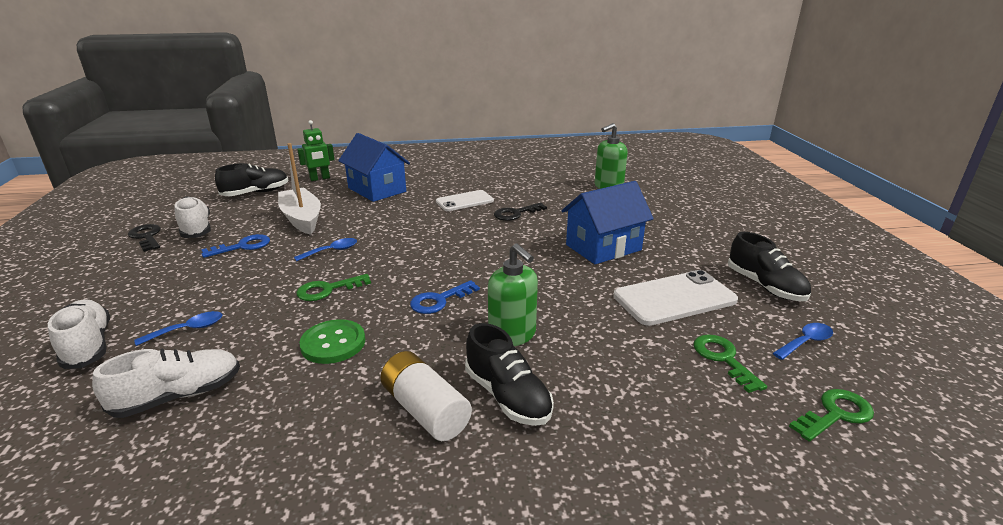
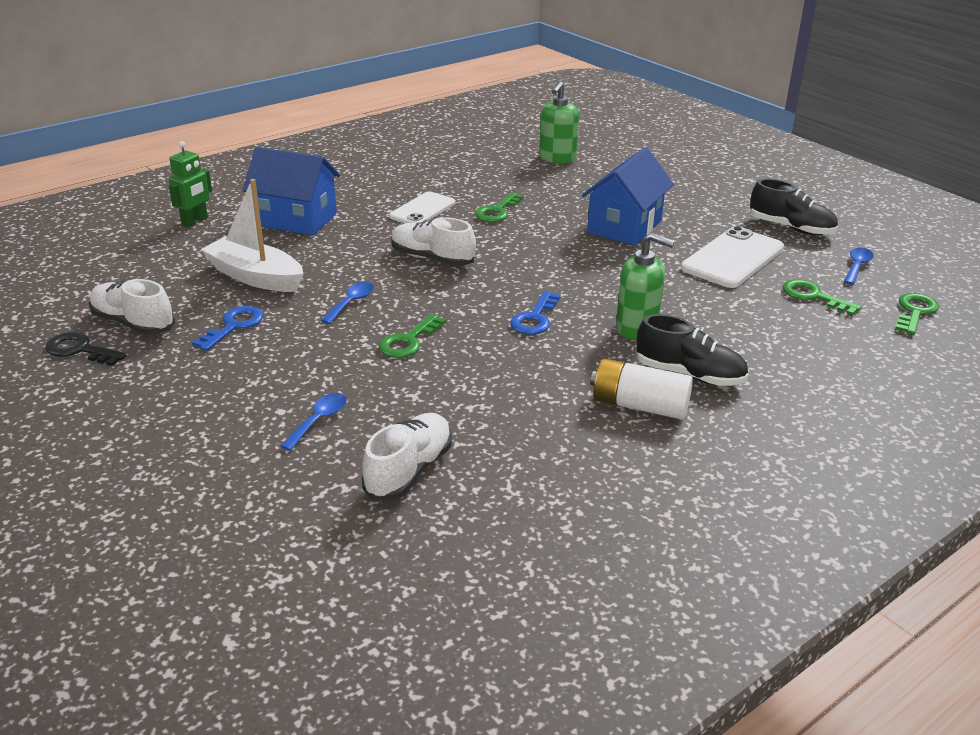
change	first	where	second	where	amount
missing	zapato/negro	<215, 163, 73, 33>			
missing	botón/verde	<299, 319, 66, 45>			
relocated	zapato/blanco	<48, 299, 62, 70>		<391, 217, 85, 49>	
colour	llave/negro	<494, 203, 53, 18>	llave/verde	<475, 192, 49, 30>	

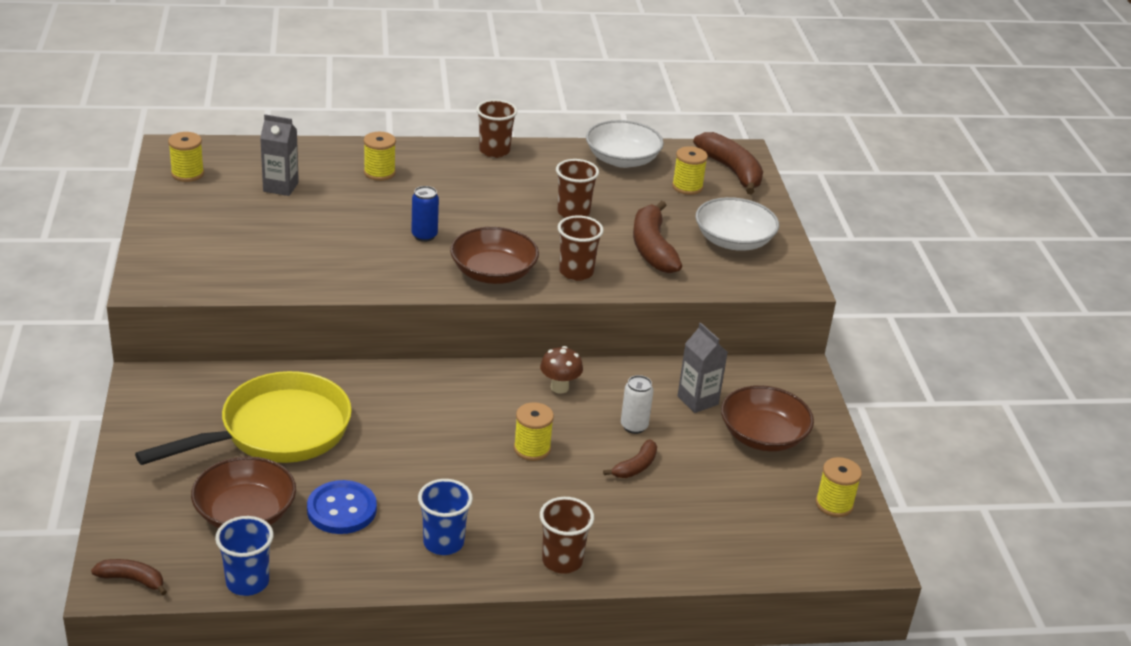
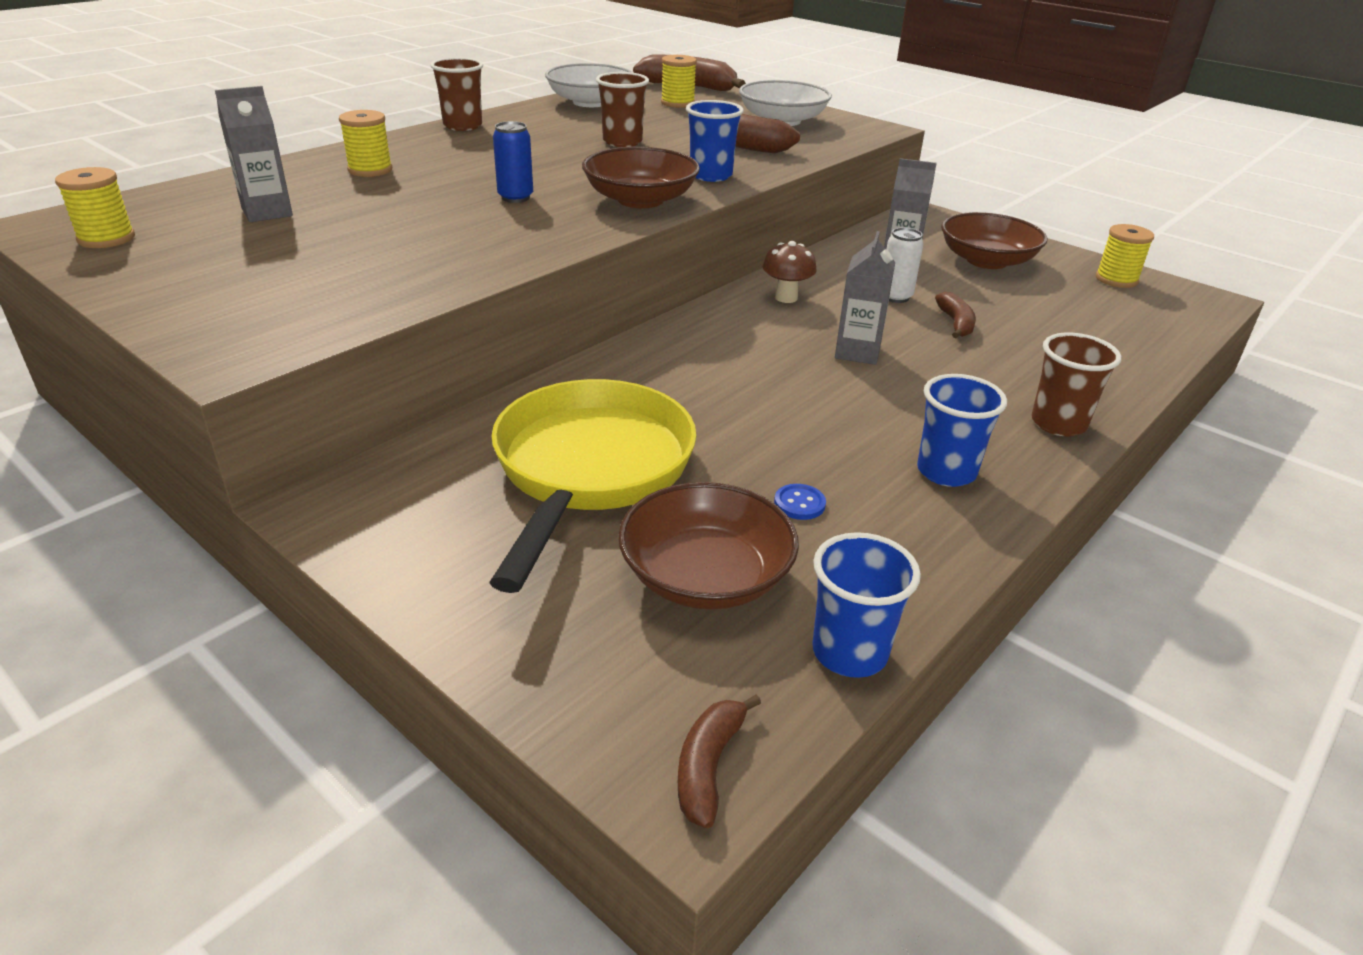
change	first	where	second	where	amount
exchanged	carrete/amarillo	<514, 402, 40, 59>	cartón de leche/gris	<835, 231, 60, 134>	
colour	vaso/marrón	<558, 215, 46, 66>	vaso/azul	<686, 100, 58, 82>	
spun	plátano/marrón	<91, 559, 76, 36>		<678, 694, 83, 134>	45 degrees counterclockwise
size	botón/azul	<307, 480, 70, 54>		<774, 484, 52, 36>	x0.47

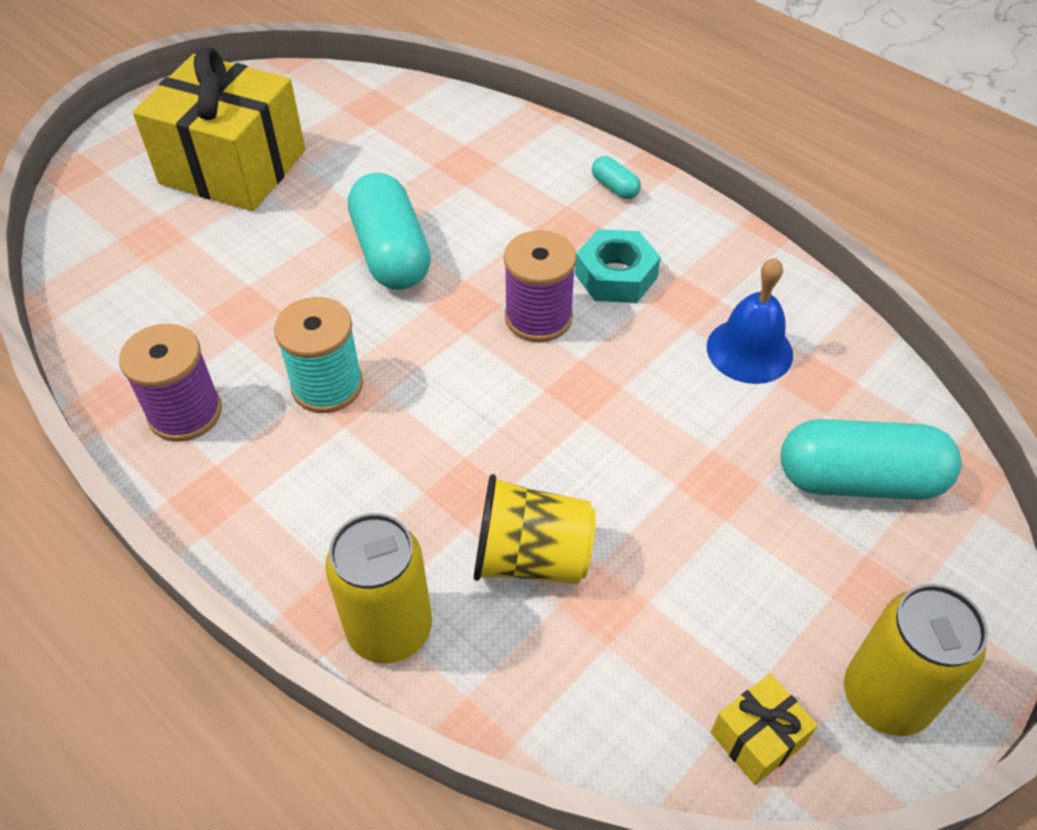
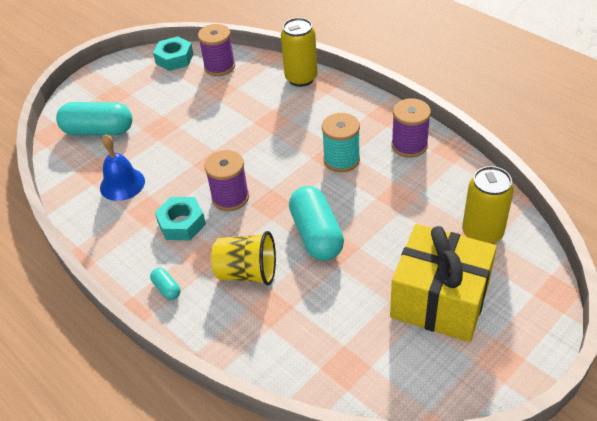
change	first	where	second	where	amount
appeared			carrete/morado	<198, 24, 37, 52>	
relocated	vaso/amarillo	<474, 474, 122, 110>		<211, 231, 65, 54>	
relocated	lata/amarillo	<844, 584, 144, 152>		<462, 166, 52, 78>	
exchanged	regalo/amarillo	<710, 674, 108, 111>	tuerca/turquesa	<153, 36, 40, 35>	

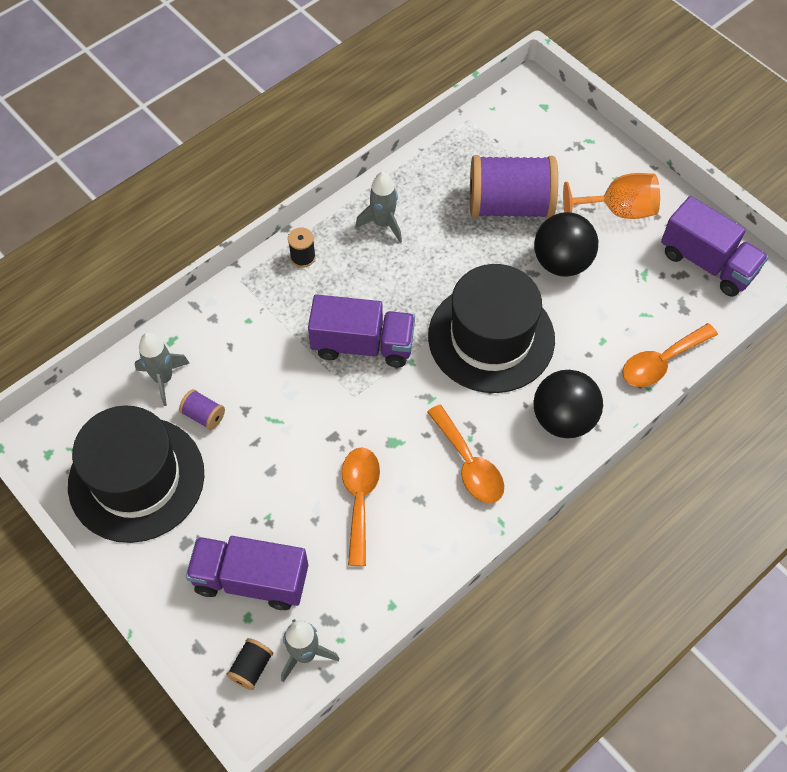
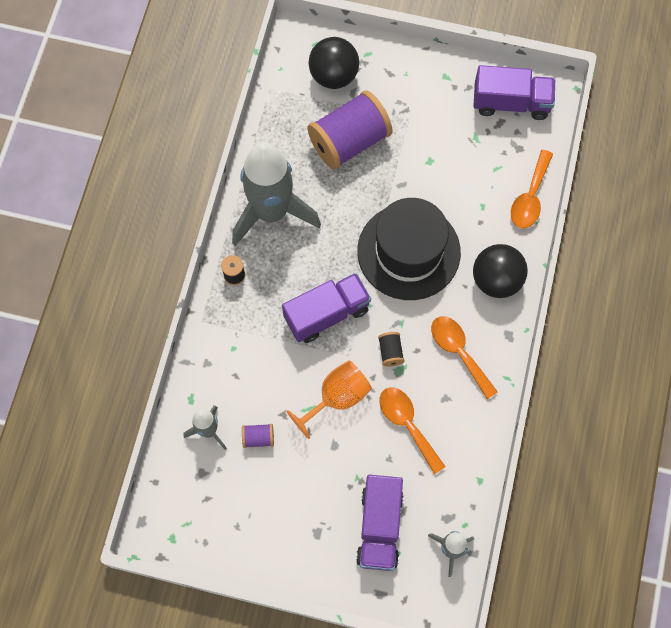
change	first	where	second	where	amount
missing	sombrero/negro	<68, 405, 136, 138>			
relocated	carrete/negro	<226, 638, 47, 52>		<378, 332, 26, 35>	
relocated	pelota/negro	<534, 212, 64, 65>		<308, 37, 51, 52>	
relocated	copa/naranja	<563, 173, 97, 46>		<286, 360, 86, 79>	
spun	camión/morado	<186, 536, 122, 74>		<356, 475, 47, 96>	60 degrees counterclockwise
spun	cuchara/naranja	<427, 405, 77, 98>		<431, 316, 67, 83>	150 degrees counterclockwise
size	cohete/gris	<355, 171, 47, 72>		<232, 142, 89, 104>	x2.11

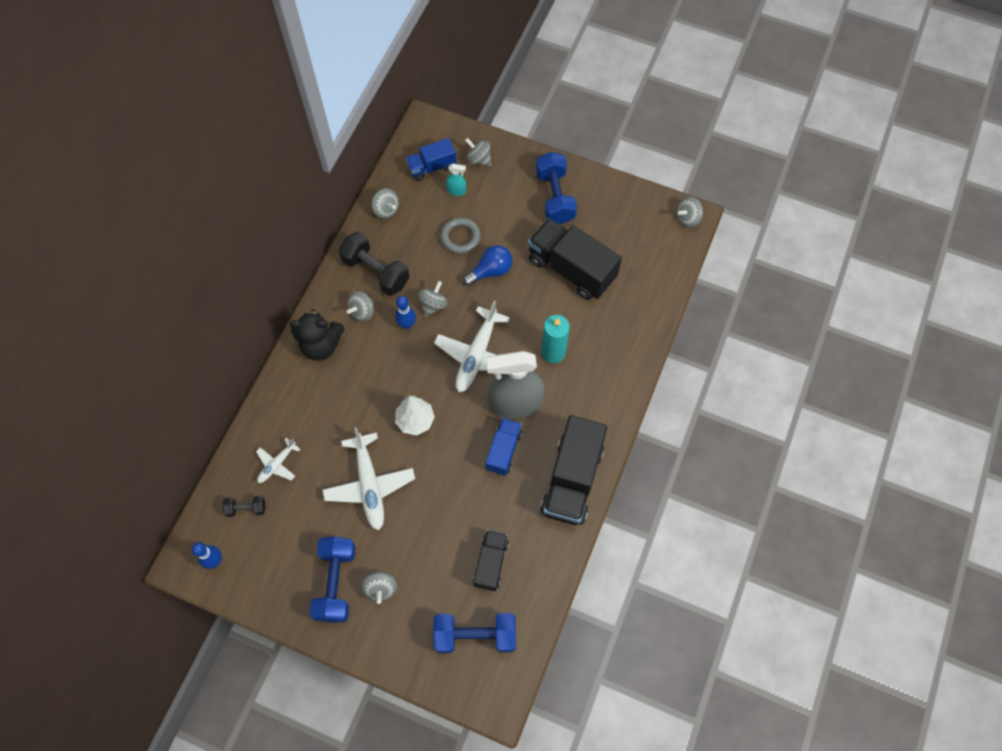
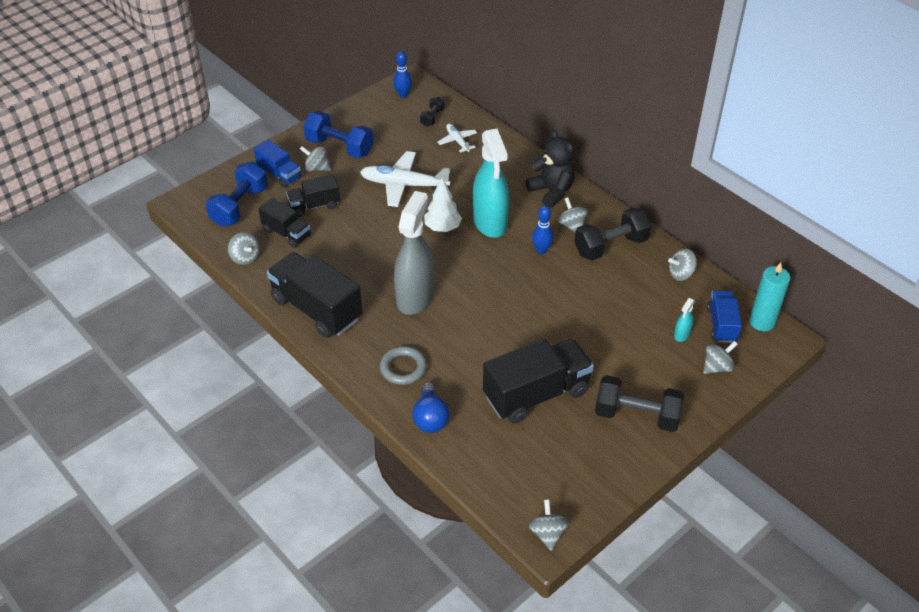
change	first	where	second	where	amount
missing	avión/blanco	<434, 301, 76, 91>			
appeared			camión/negro	<286, 174, 54, 43>	
appeared			pulverizador/turquesa	<473, 129, 36, 109>	
relocated	peonza/gris	<418, 281, 30, 36>		<228, 232, 32, 33>	
relocated	anillo/gris	<441, 218, 40, 36>		<380, 346, 47, 39>	
relocated	bombilla/azul	<463, 245, 49, 41>		<412, 382, 38, 51>	
relocated	camión/azul	<485, 418, 37, 58>		<254, 140, 47, 48>	
relocated	vela/turquesa	<542, 315, 28, 48>		<749, 262, 41, 69>	
colour	mancuerna/azul	<536, 152, 41, 72>	mancuerna/negro	<595, 375, 89, 57>	
spun	osito/negro	<290, 309, 54, 52>		<526, 129, 49, 79>	120 degrees clockwise

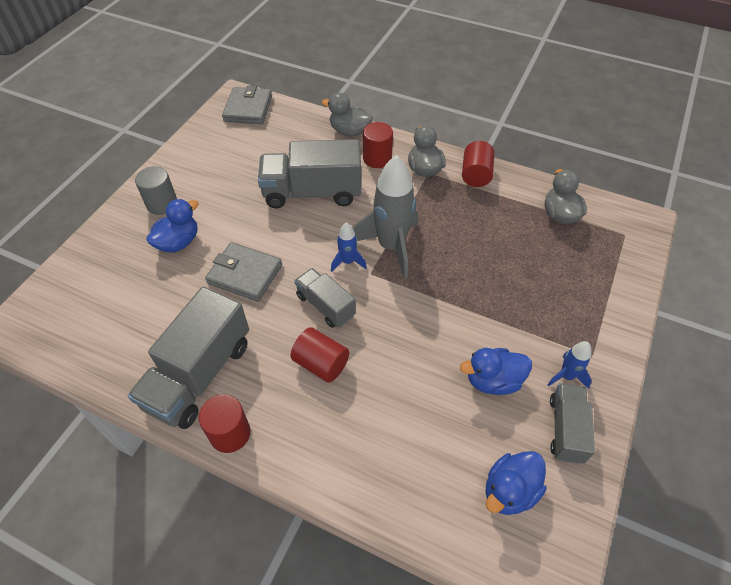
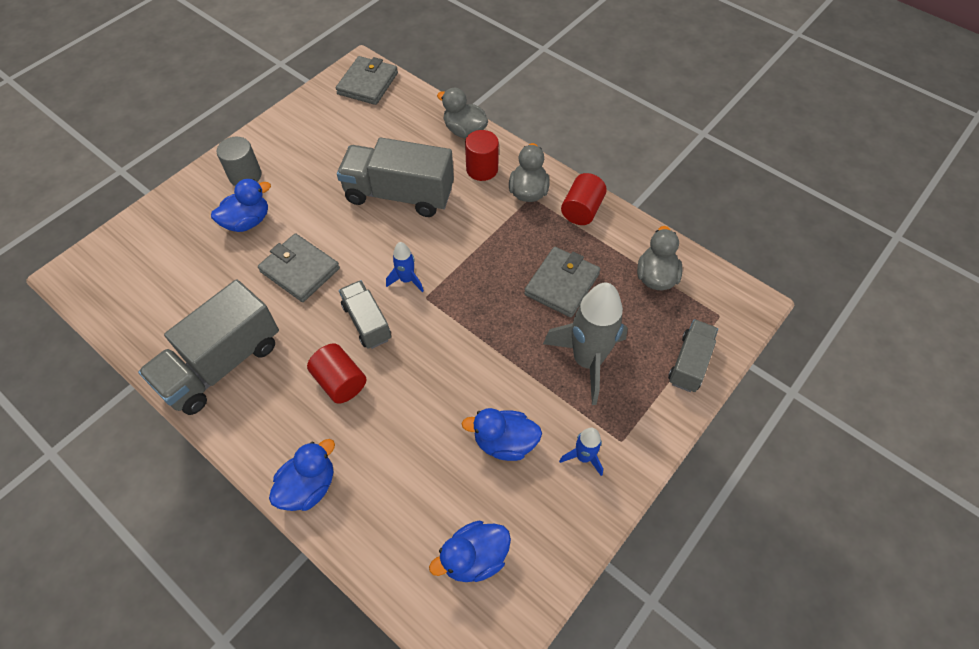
change	first	where	second	where	amount
missing	cilindro/rojo	<199, 395, 51, 58>			
appeared			pato/azul	<269, 439, 66, 72>	
appeared			cartera/gris	<524, 247, 77, 70>	
relocated	cohete/gris	<353, 155, 65, 124>		<543, 283, 85, 122>	
relocated	camión/gris	<550, 383, 45, 81>		<668, 319, 50, 73>	

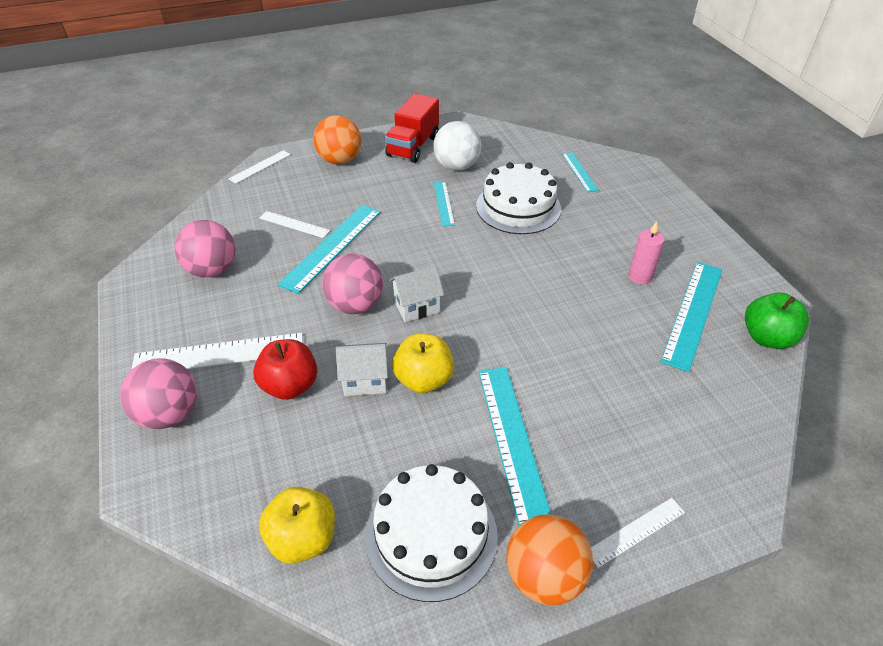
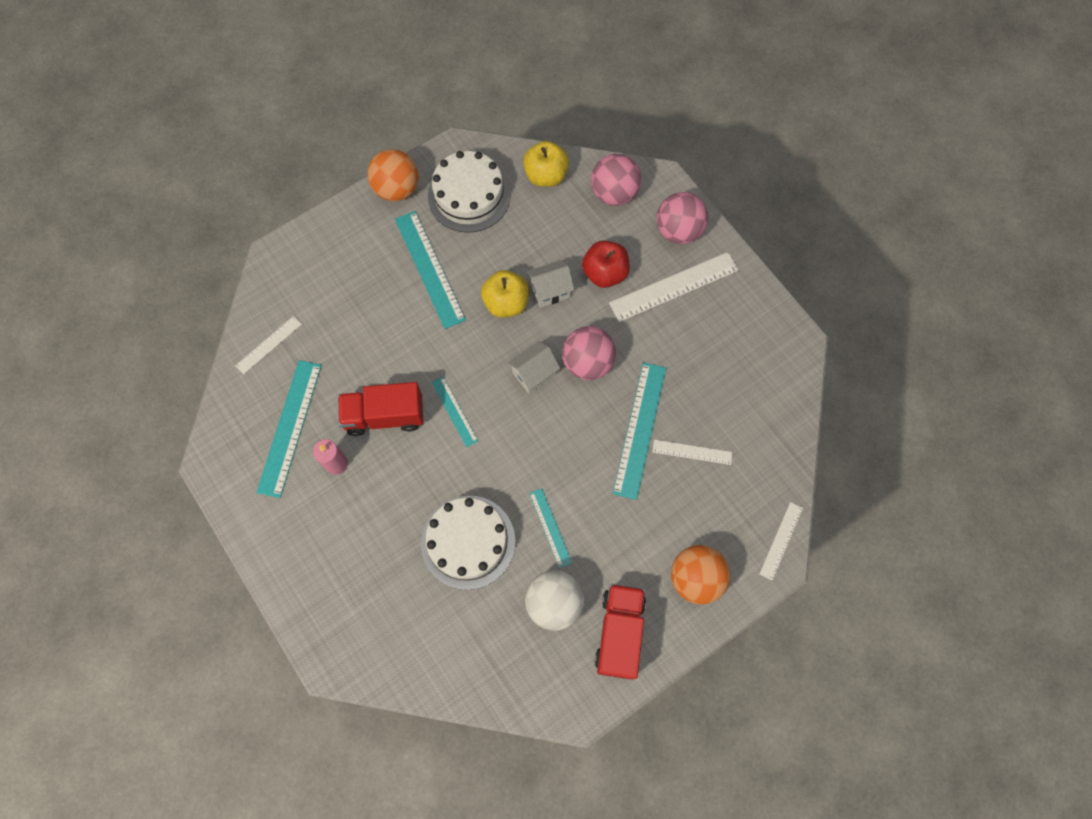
change	first	where	second	where	amount
missing	manzana/verde	<745, 293, 64, 56>			
appeared			camión/rojo	<338, 382, 86, 54>	
relocated	pelota/rosa	<174, 220, 61, 57>		<591, 154, 50, 52>	
relocated	regla/turquesa	<562, 152, 37, 40>		<431, 377, 47, 70>	
relocated	regla/blanco	<591, 498, 94, 70>		<235, 316, 67, 58>	

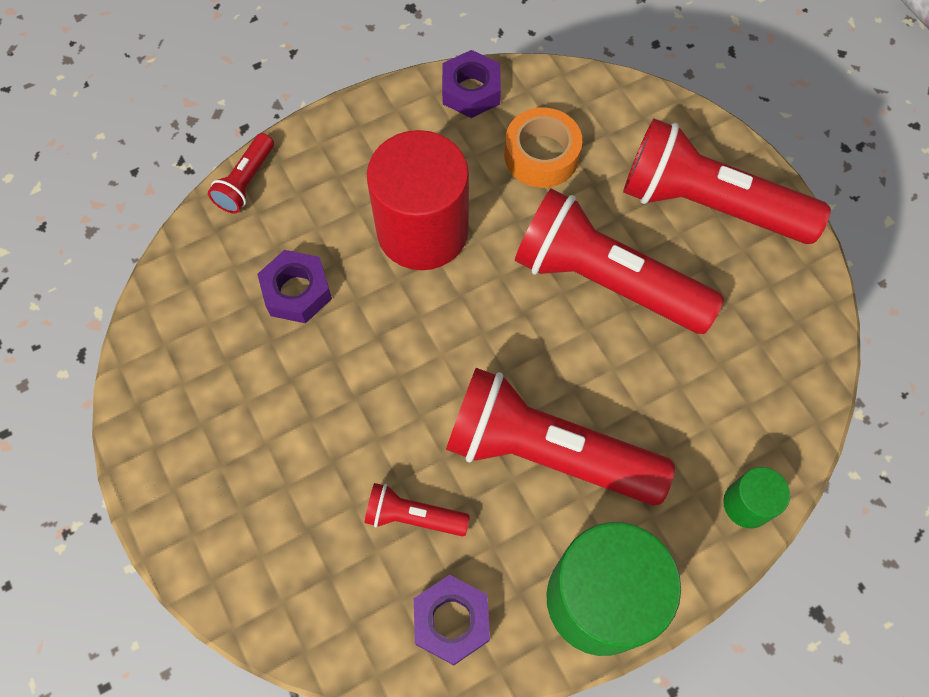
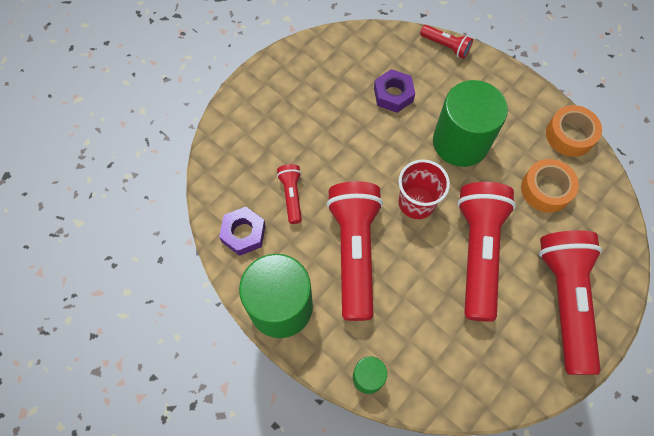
change	first	where	second	where	amount
appeared			vaso/rojo	<398, 159, 52, 60>	
exchanged	tuerca/morado	<442, 50, 59, 68>	cinta adhesiva/naranja	<546, 105, 56, 52>	
colour	cilindro/rojo	<367, 130, 102, 140>	cilindro/verde	<433, 80, 75, 87>	
spun	lámpara de mano/rojo	<208, 133, 66, 80>		<420, 25, 53, 34>	150 degrees counterclockwise

